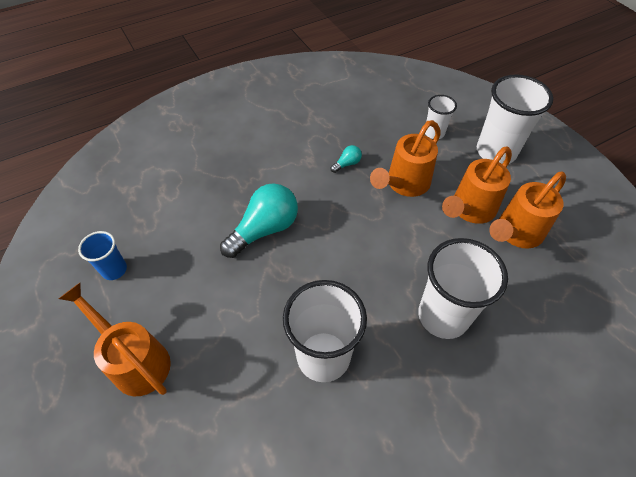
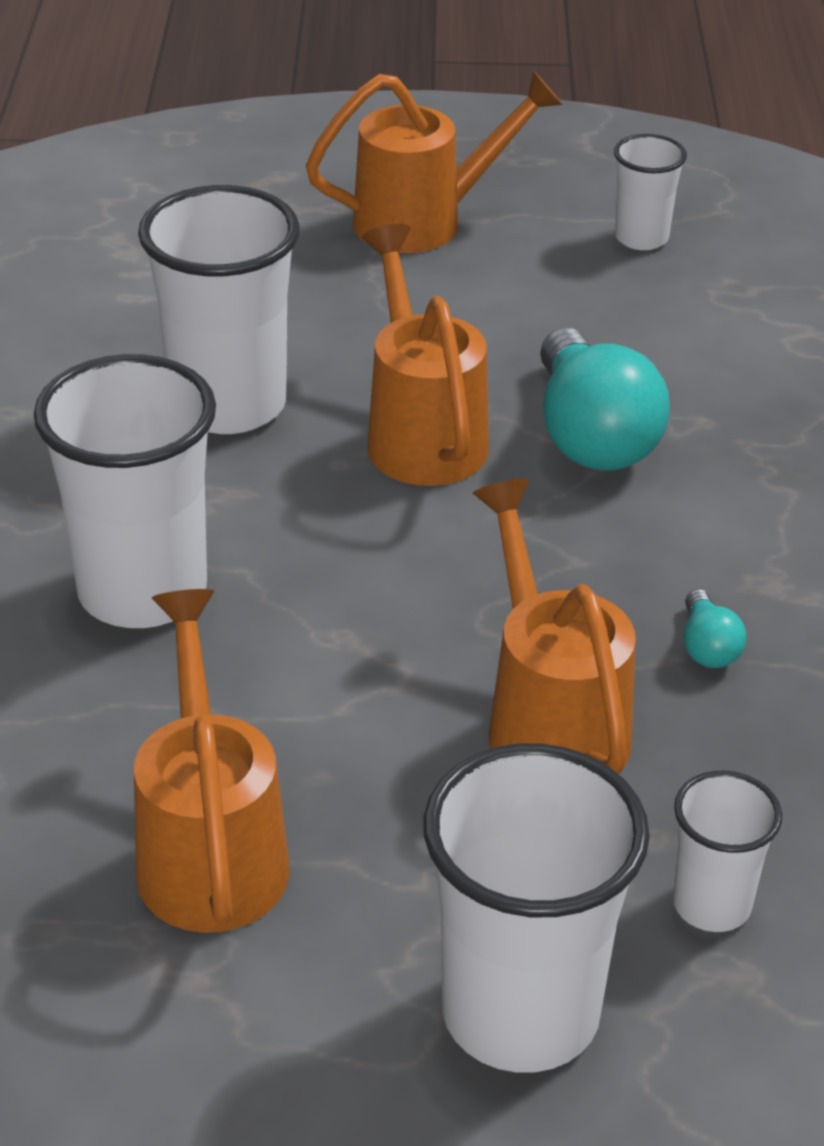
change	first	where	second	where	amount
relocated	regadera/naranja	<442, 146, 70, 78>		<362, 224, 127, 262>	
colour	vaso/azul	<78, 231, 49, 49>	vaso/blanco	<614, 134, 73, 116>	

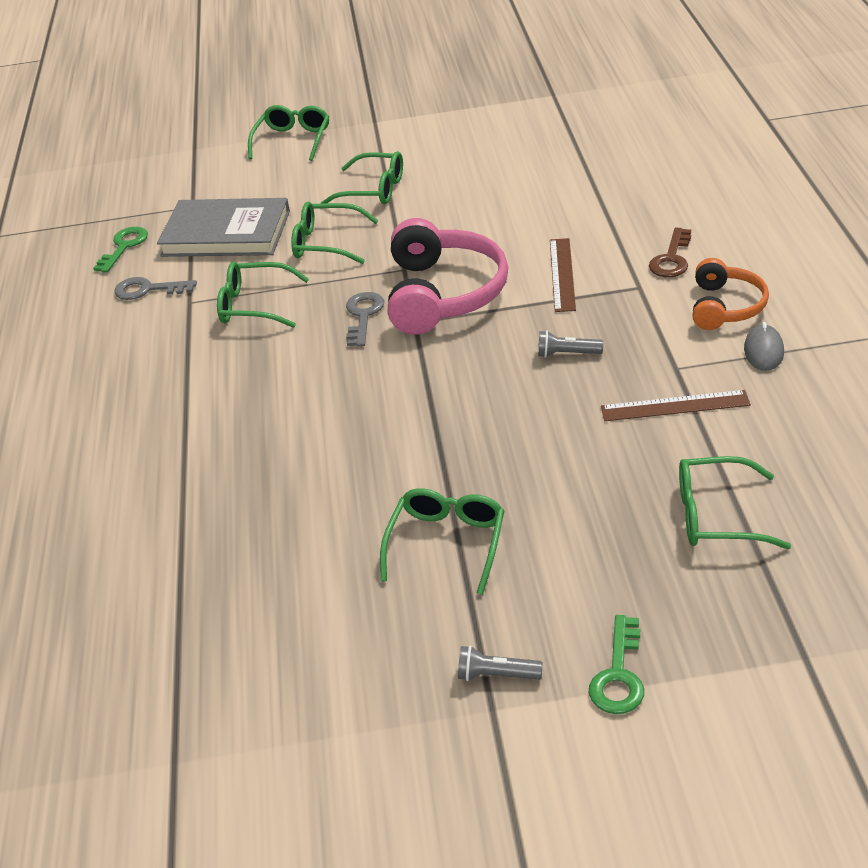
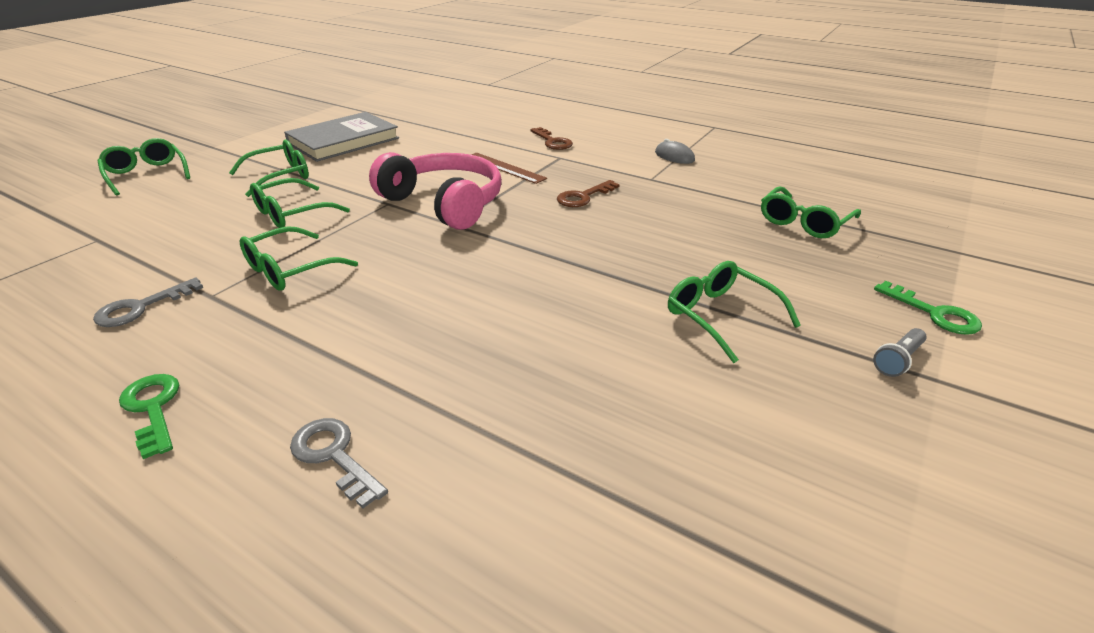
change	first	where	second	where	amount
missing	regla/marrón	<601, 390, 150, 31>			
missing	auriculares/naranja	<692, 258, 77, 72>			
relocated	llave/verde	<93, 227, 55, 46>		<119, 374, 60, 85>	
relocated	libro/gris	<157, 198, 133, 59>		<284, 112, 115, 50>	
relocated	llave/gris	<346, 292, 38, 55>		<290, 418, 98, 90>	
exchanged	lámpara de mano/gris	<538, 330, 65, 28>	llave/marrón	<557, 180, 63, 27>	

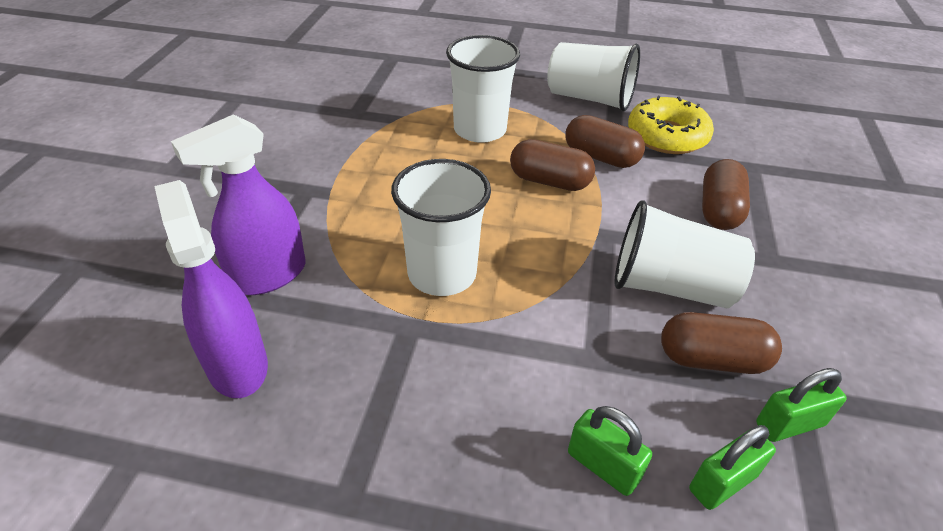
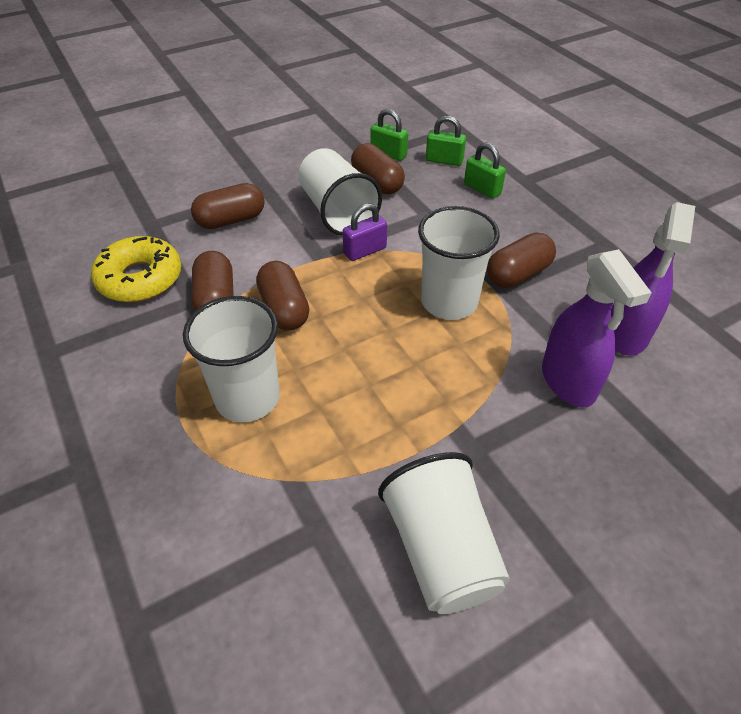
change	first	where	second	where	amount
appeared			candado/morado	<343, 203, 44, 58>	
appeared			cápsula/marrón	<487, 232, 69, 56>	
relocated	vaso/blanco	<547, 42, 93, 69>		<378, 452, 132, 162>	
spun	pulverizador/morado	<171, 114, 135, 181>		<542, 249, 110, 158>	60 degrees clockwise
spun	candado/verde	<568, 406, 84, 90>		<464, 142, 42, 57>	45 degrees counterclockwise

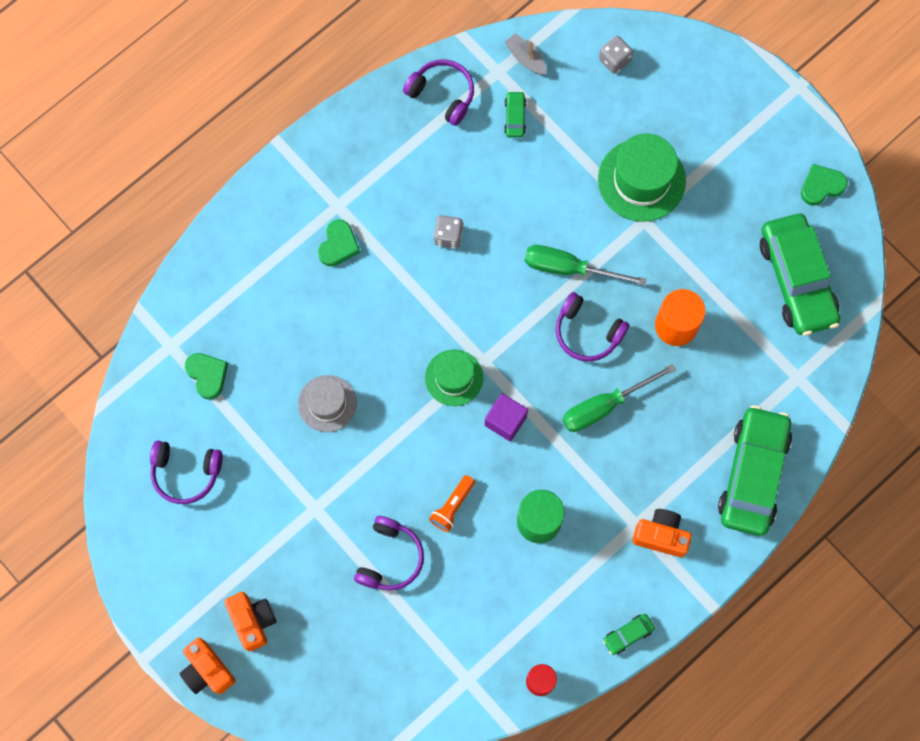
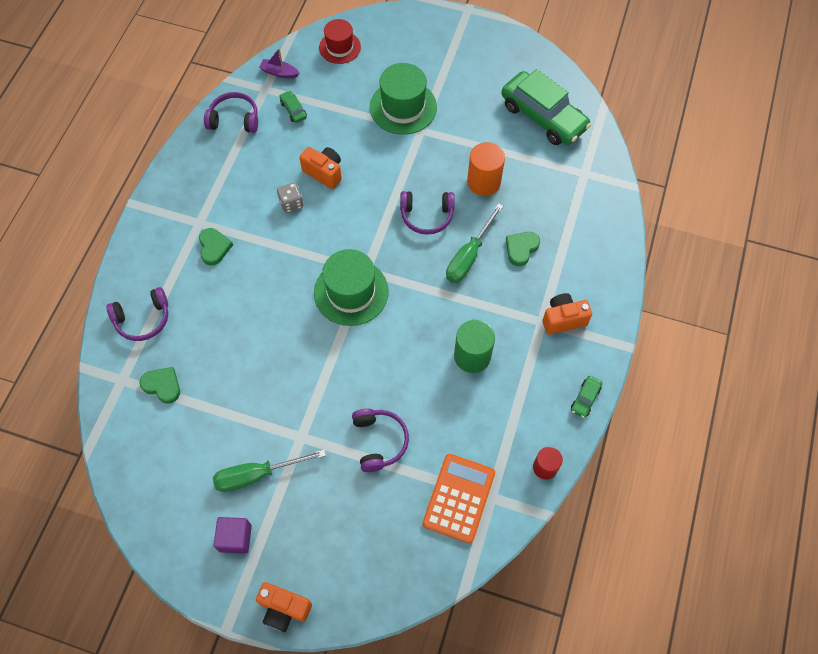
change	first	where	second	where	amount
missing	sombrero/gris	<298, 375, 59, 57>			
missing	lámpara de mano/naranja	<429, 475, 46, 57>			
missing	coche/verde	<718, 405, 74, 131>			
appeared			calculadora/naranja	<423, 454, 72, 90>	
relocated	auriculares/morado	<150, 440, 73, 64>		<107, 287, 61, 54>	
relocated	cámara/naranja	<224, 592, 52, 60>		<299, 147, 43, 42>	
relocated	cubo/morado	<485, 393, 43, 48>		<214, 517, 38, 37>	
relocated	destornillador/verde	<525, 245, 122, 41>		<213, 450, 113, 42>	
relocated	corazón/verde	<801, 164, 47, 42>		<506, 232, 34, 34>	
exchanged	dado/gris	<599, 36, 34, 38>	sombrero/rojo	<319, 19, 42, 45>	
colour	barco/gris	<504, 33, 42, 42>	barco/morado	<259, 48, 40, 30>	
size	sombrero/verde	<425, 350, 58, 56>		<314, 249, 75, 77>	x1.55

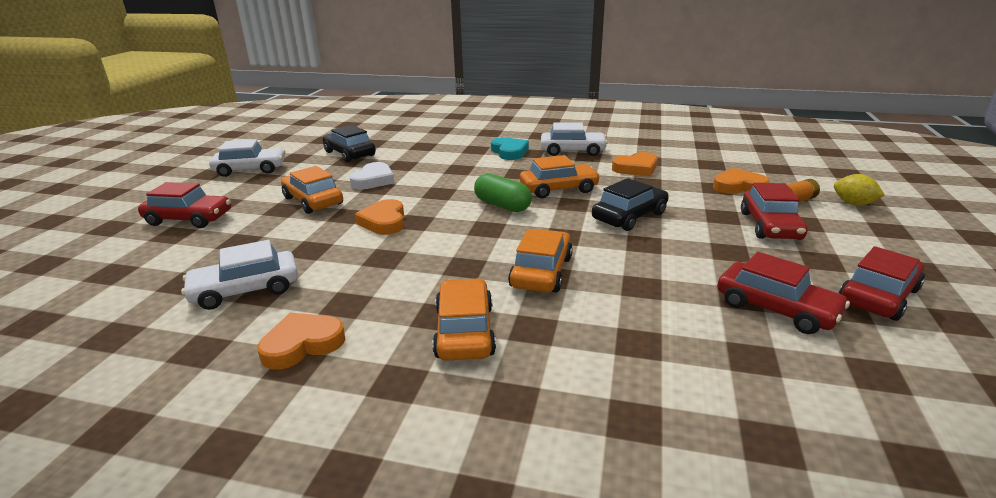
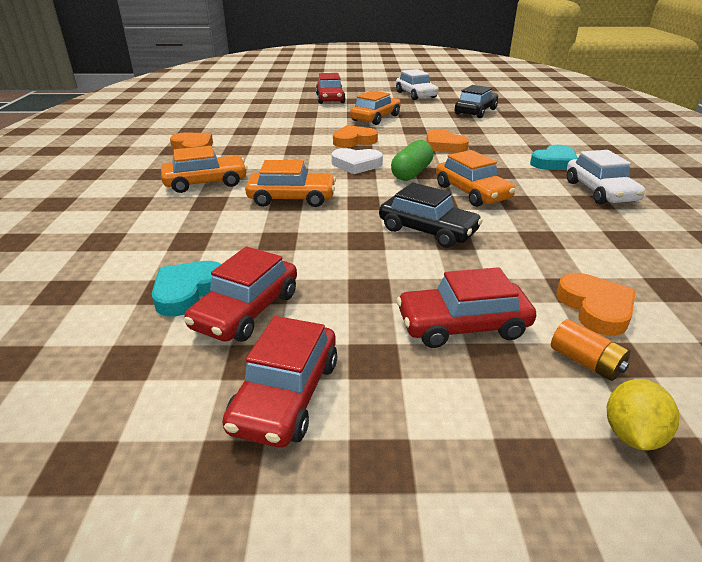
change	first	where	second	where	amount
missing	coche/blanco	<181, 240, 117, 70>			
appeared			corazón/turquesa	<152, 261, 69, 55>	
relocated	corazón/blanco	<350, 162, 45, 28>		<331, 148, 52, 26>	
relocated	corazón/naranja	<612, 152, 46, 24>		<426, 129, 43, 24>	
spun	coche/rojo	<839, 246, 86, 75>		<222, 316, 115, 132>	75 degrees clockwise

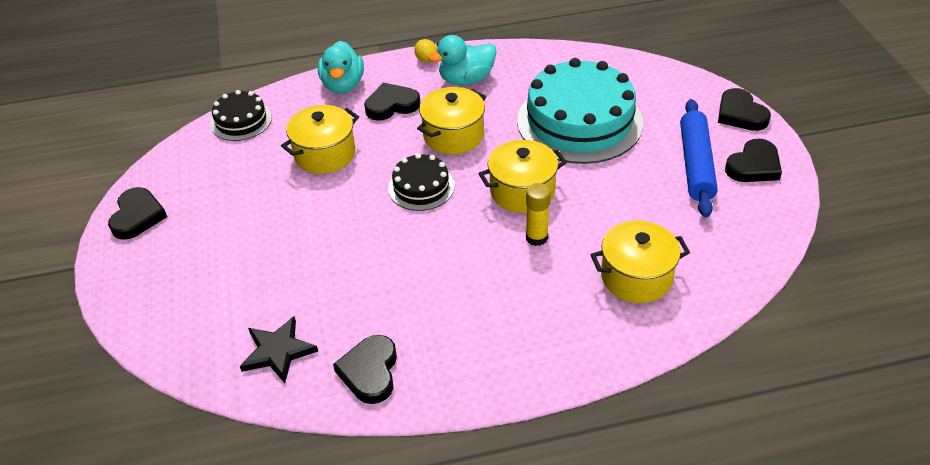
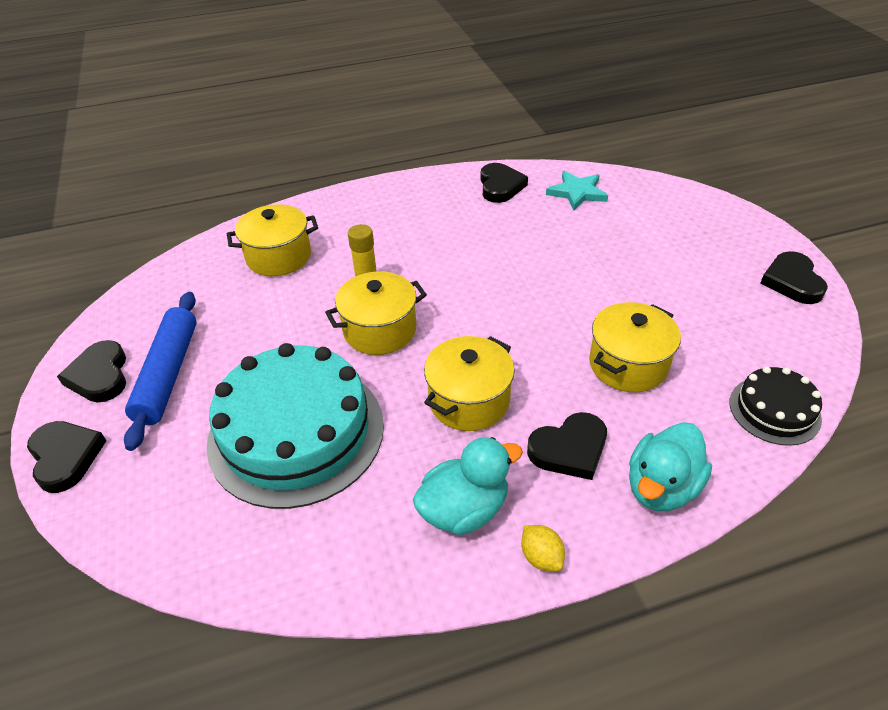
change	first	where	second	where	amount
missing	tarta/negro	<388, 153, 67, 58>			
colour	estrella/negro	<240, 316, 78, 67>	estrella/turquesa	<546, 171, 62, 39>	
spun	pato/turquesa	<318, 41, 46, 53>		<629, 422, 83, 89>	135 degrees counterclockwise
spun	corazón/negro	<725, 138, 57, 44>		<57, 340, 69, 62>	60 degrees counterclockwise

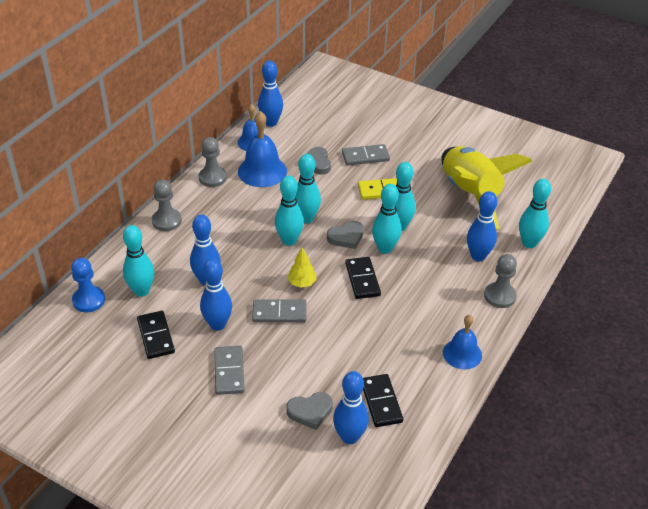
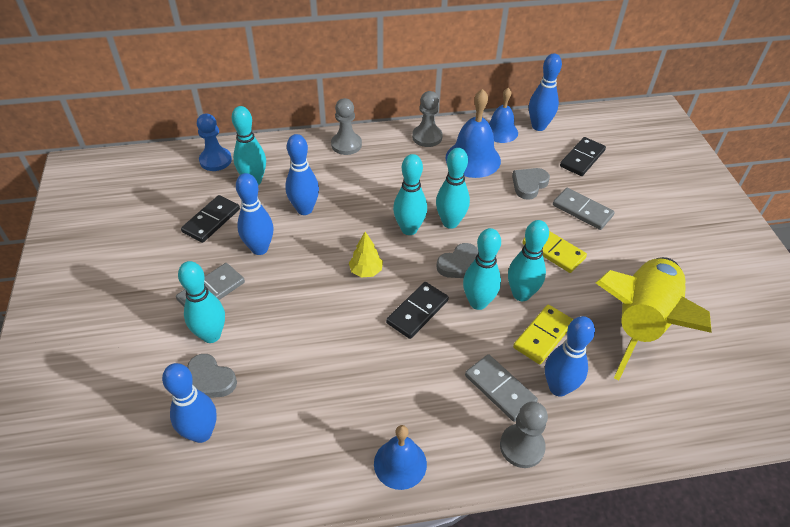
change	first	where	second	where	amount
appeared			ficha de dominó/amarillo	<513, 305, 61, 59>	
relocated	ficha de dominó/gris	<252, 299, 55, 24>		<465, 354, 73, 68>	
relocated	ficha de dominó/negro	<363, 374, 40, 53>		<560, 137, 46, 39>	
relocated	bolo/turquesa	<519, 179, 32, 69>		<178, 261, 47, 82>	
spun	corazón/gris	<327, 221, 37, 28>		<436, 243, 42, 35>	60 degrees counterclockwise

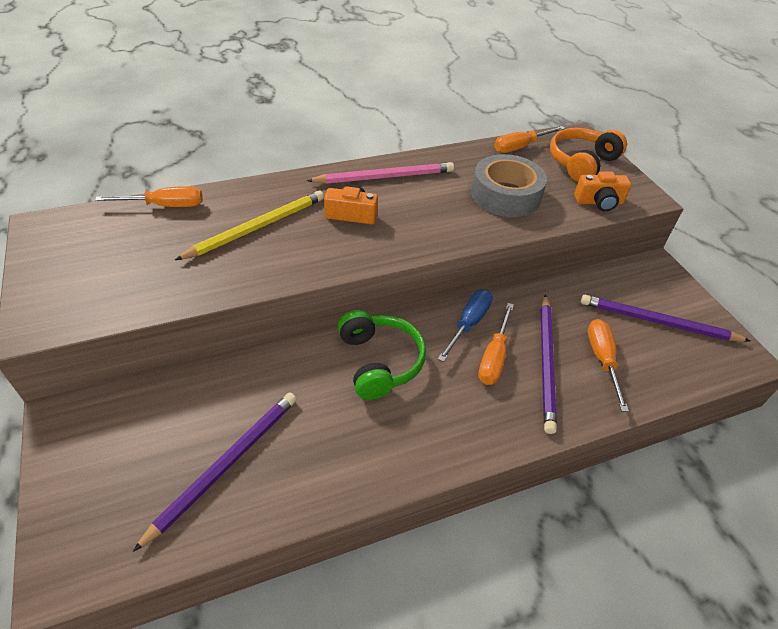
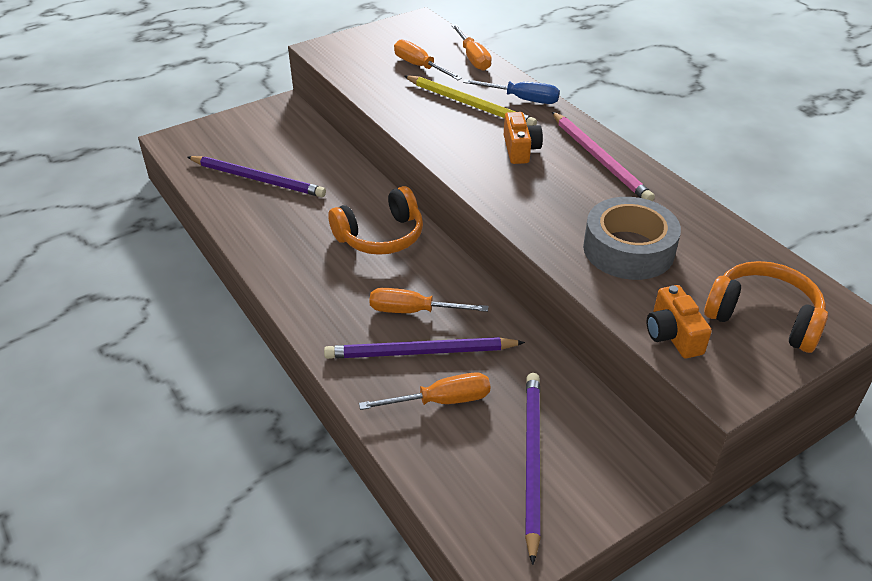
change	first	where	second	where	amount
relocated	destornillador/azul	<438, 289, 55, 73>		<463, 79, 97, 25>	
relocated	destornillador/naranja	<494, 126, 71, 27>		<394, 39, 68, 41>	
colour	auriculares/verde	<338, 310, 88, 90>	auriculares/naranja	<328, 186, 95, 69>	

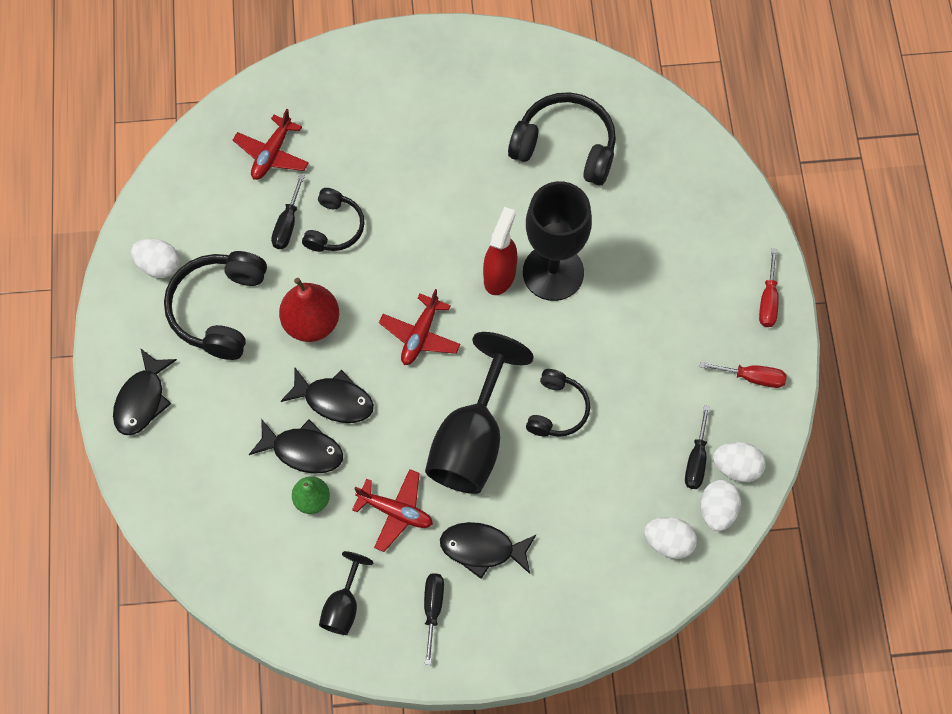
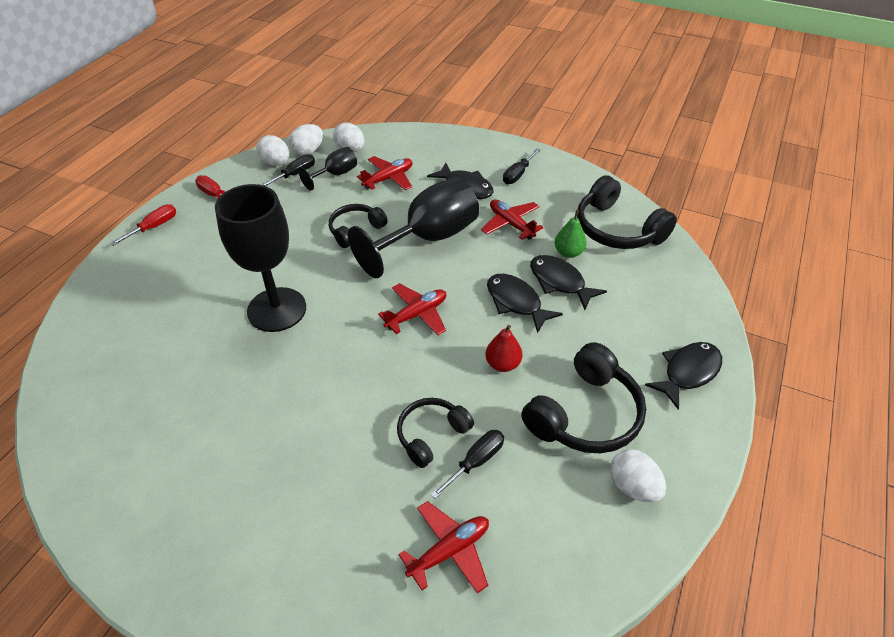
change	first	where	second	where	amount
missing	pulverizador/rojo	<483, 207, 34, 88>			
appeared			avión/rojo	<357, 156, 55, 34>	
relocated	copa/negro	<319, 551, 54, 84>		<299, 147, 58, 43>	
relocated	auriculares/negro	<508, 92, 108, 94>		<577, 175, 100, 74>	
size	pera/rojo	<279, 278, 60, 64>		<485, 325, 37, 47>	x0.61

